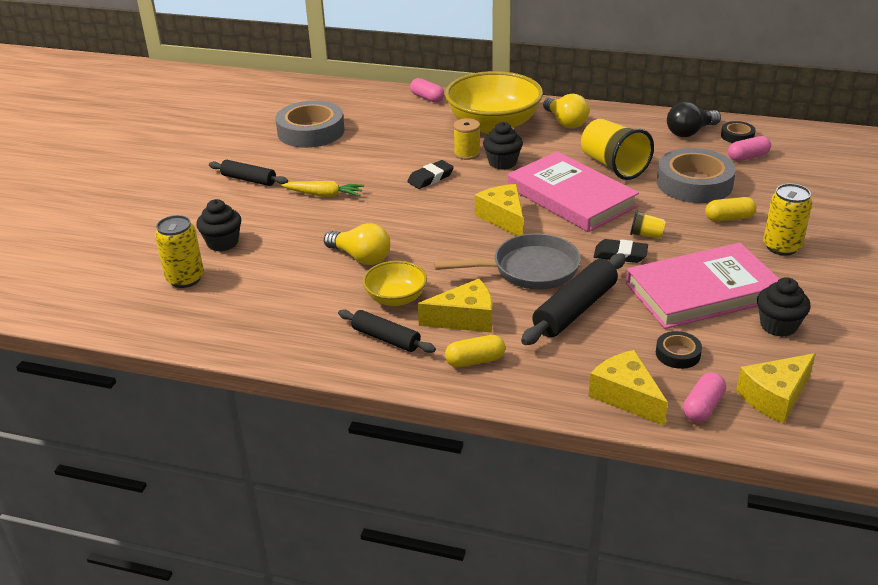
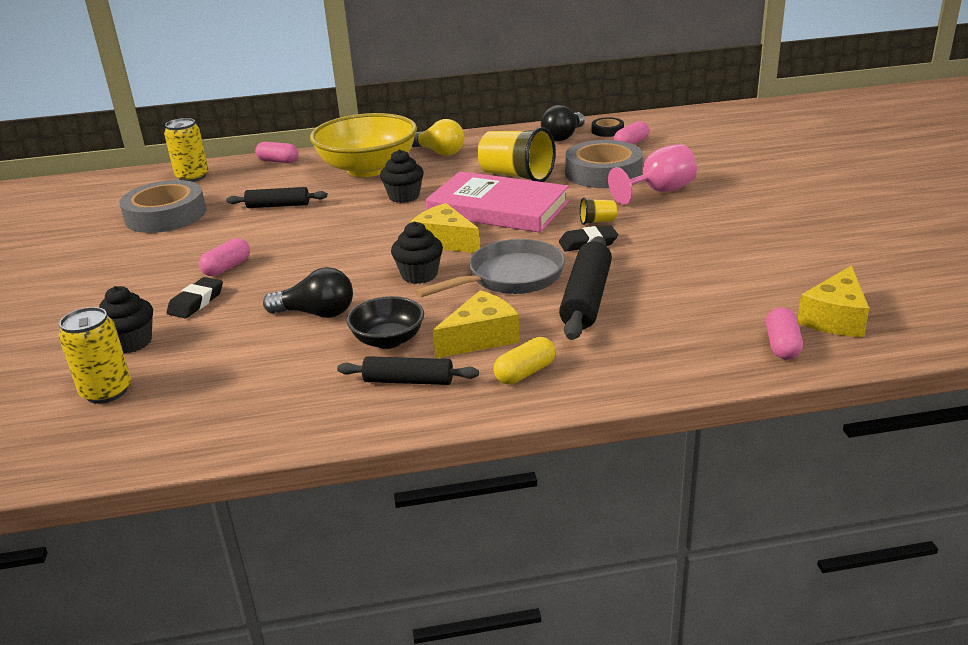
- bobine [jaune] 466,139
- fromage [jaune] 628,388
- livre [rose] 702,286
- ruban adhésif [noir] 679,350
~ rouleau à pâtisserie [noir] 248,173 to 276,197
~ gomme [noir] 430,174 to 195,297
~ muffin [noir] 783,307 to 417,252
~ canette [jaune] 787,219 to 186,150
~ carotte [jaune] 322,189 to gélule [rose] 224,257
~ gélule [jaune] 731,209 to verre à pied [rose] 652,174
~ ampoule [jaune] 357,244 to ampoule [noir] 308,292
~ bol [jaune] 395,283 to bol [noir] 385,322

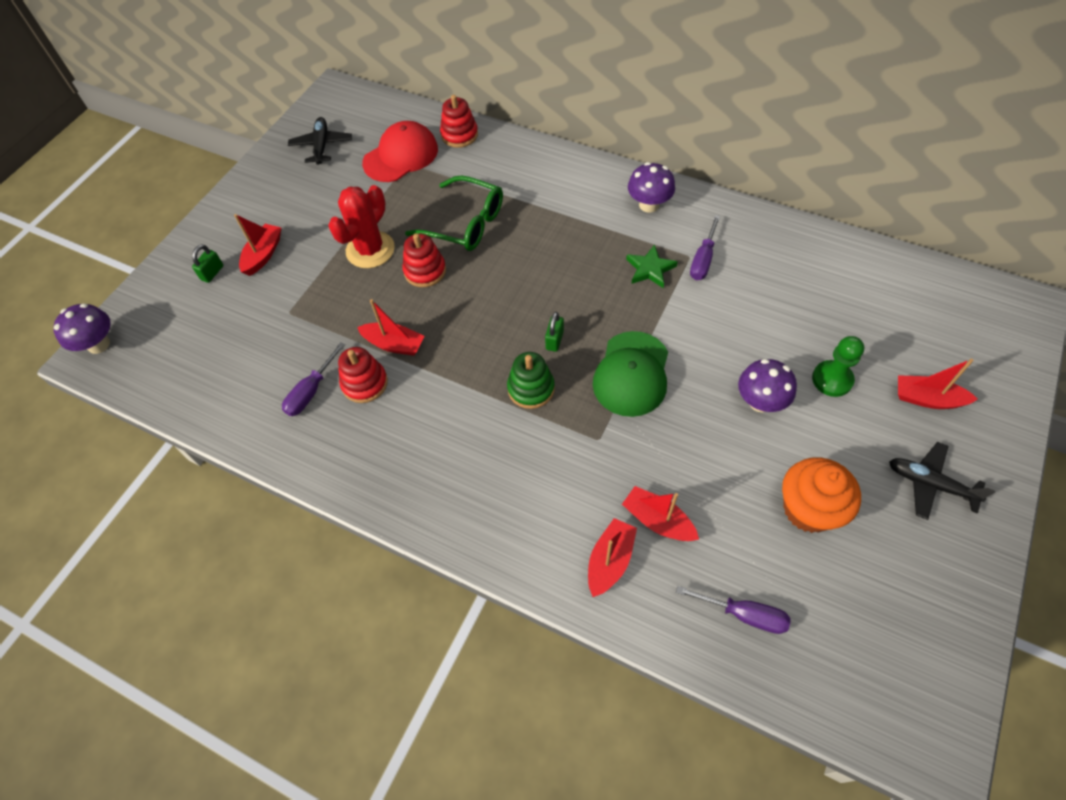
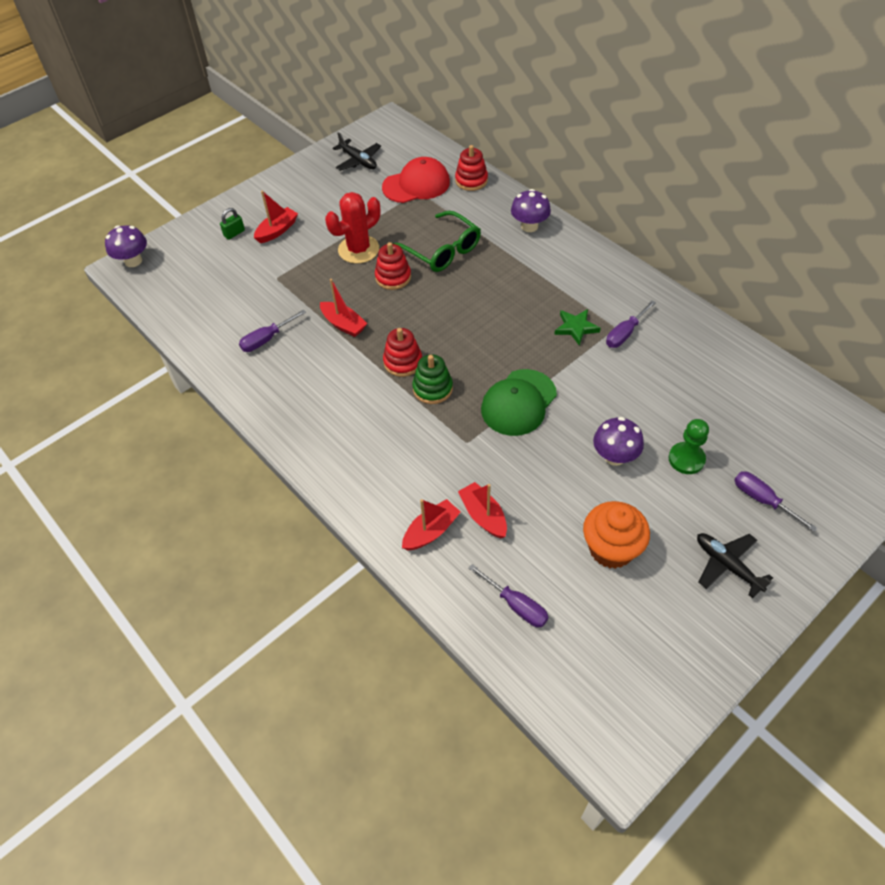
- cadenas [vert] 554,332
~ jouet à empiler [rouge] 363,375 to 402,352
~ champignon [violet] 651,187 to 531,210
~ bateau [rouge] 938,384 to tournevis [violet] 775,501
~ avion [noir] 320,141 = 357,151 120 degrees clockwise

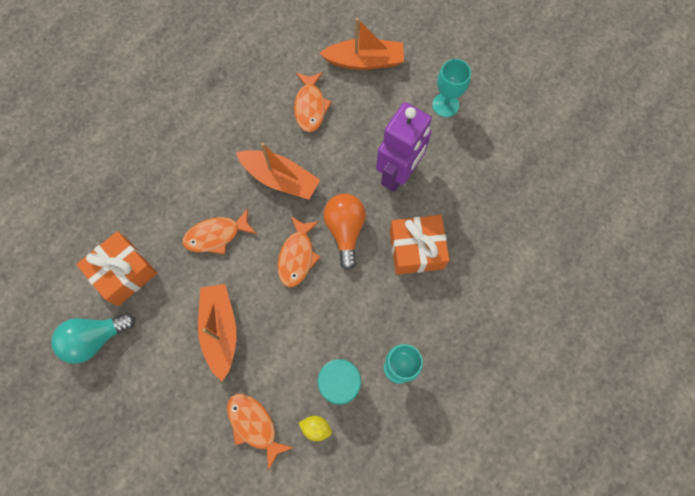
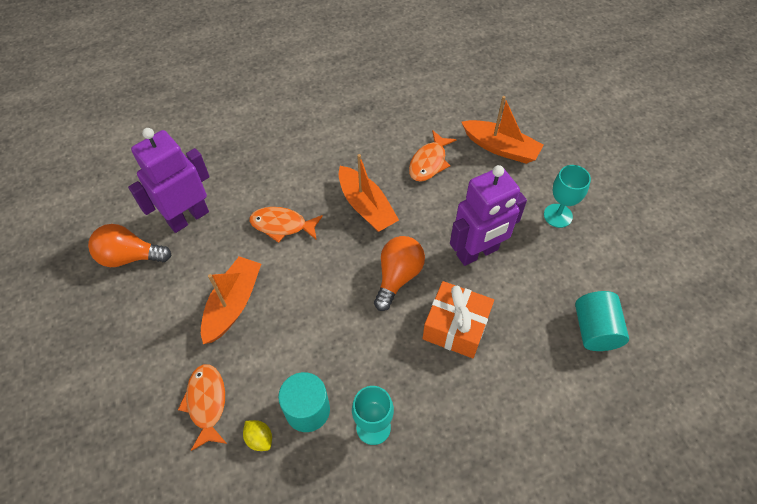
- poisson [orange] 298,251
+ cylindre [turquoise] 602,321
~ cadeau [orange] 116,268 to robot [violet] 169,180
~ ampoule [turquoise] 93,338 to ampoule [orange] 130,245

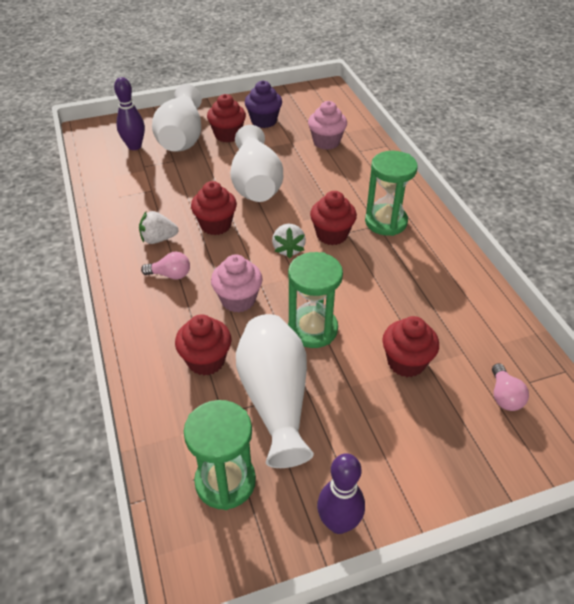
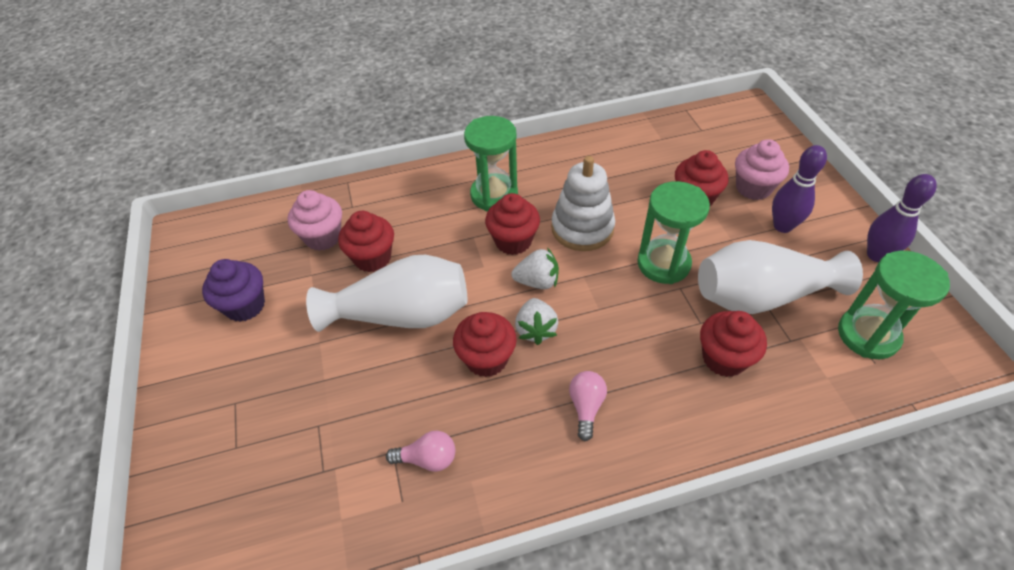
- vase [blanc] 177,118
+ jouet à empiler [blanc] 583,203
~ quille [violet] 129,113 to 799,189
~ fraise [blanc] 158,227 to 536,321
~ muffin [rouge] 226,118 to 366,241
~ muffin [rose] 237,283 to 762,169
~ ampoule [rose] 510,387 to 420,451

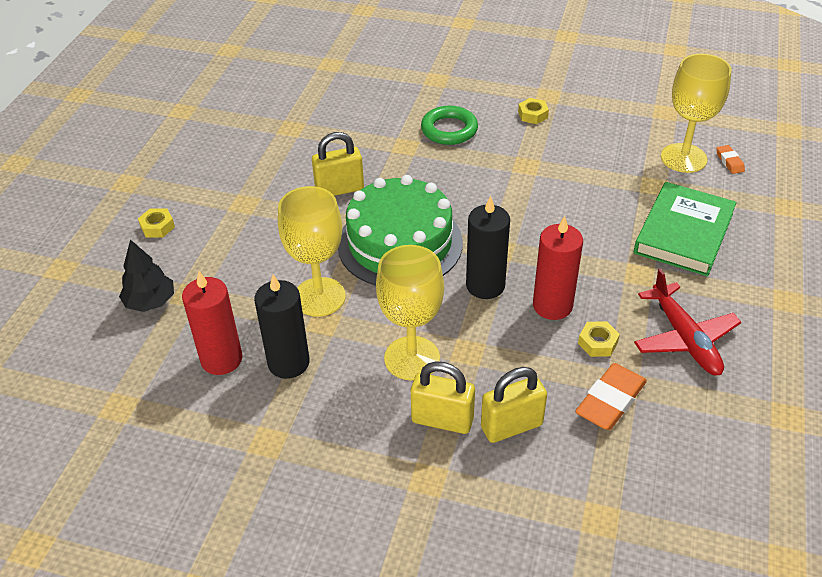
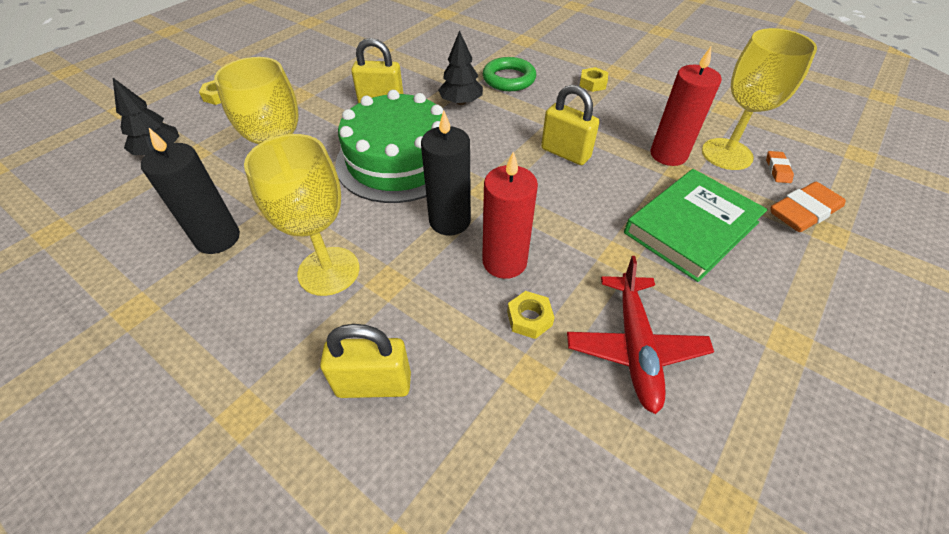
+ arbre [noir] 460,67
~ bougie [rouge] 212,323 to 686,106
~ cadenas [jaune] 443,397 to 570,125
~ gomme [orange] 611,396 to 808,207

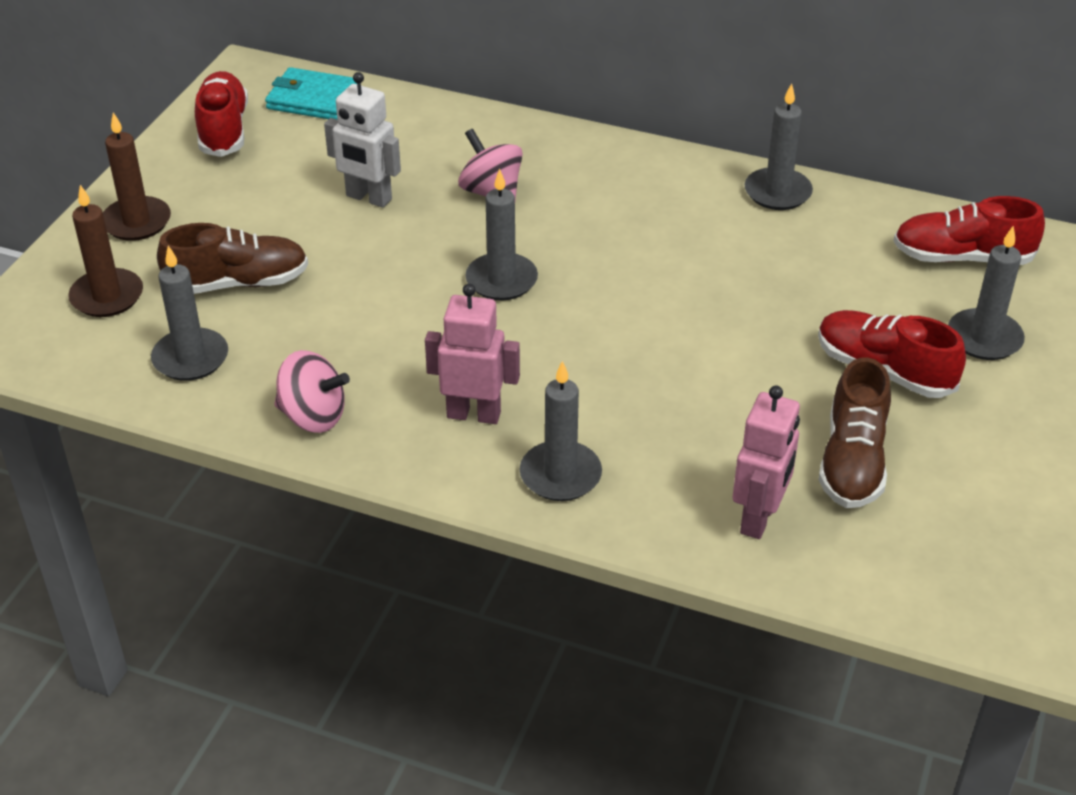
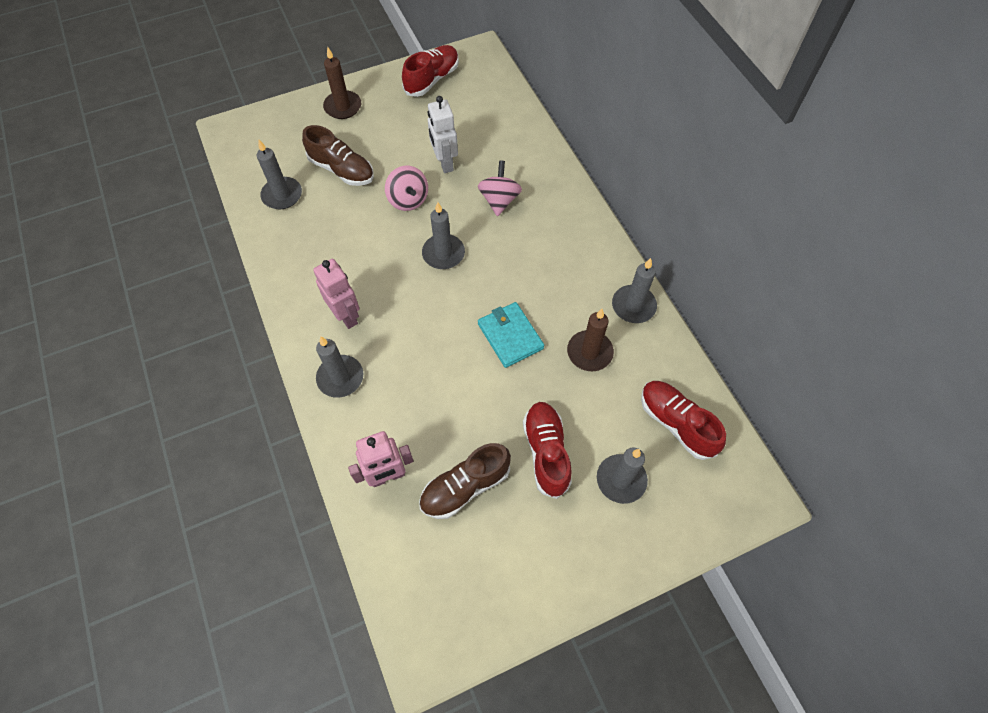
~ bougie [marron] 105,251 to 590,340
~ portefeuille [turquoise] 311,93 to 511,335
~ toupie [rose] 312,391 to 406,188

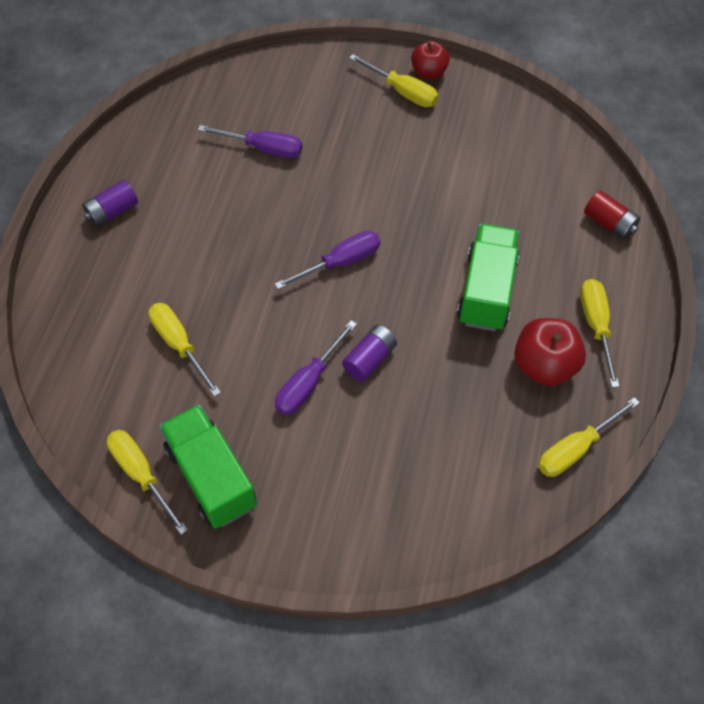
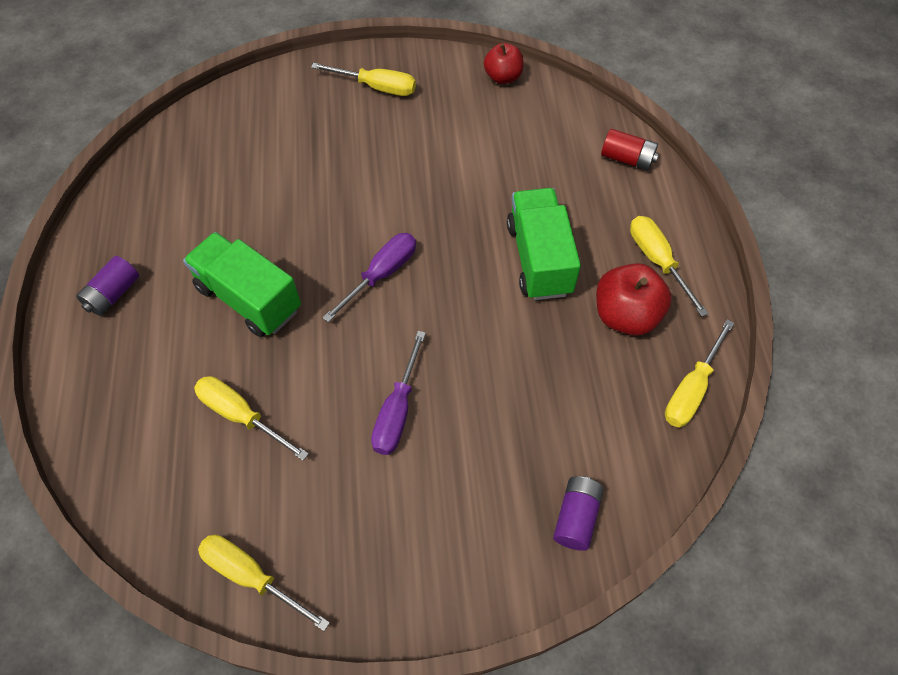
- tournevis [violet] 250,141
~ camion [vert] 208,467 to 242,284
~ pile [violet] 369,353 to 578,513
~ pomme [rouge] 430,60 to 504,63

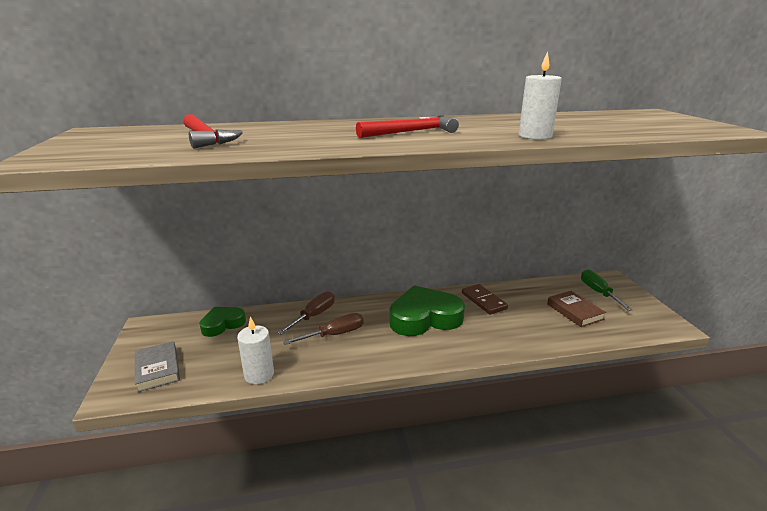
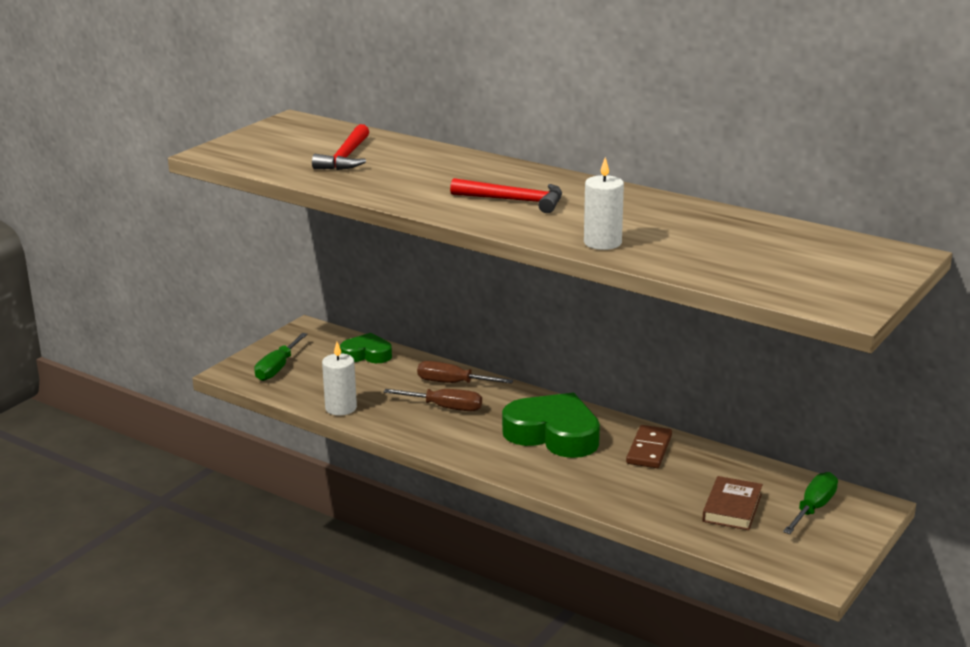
~ livre [gris] 157,366 to tournevis [vert] 281,357
~ tournevis [marron] 306,313 = 465,372 150 degrees counterclockwise

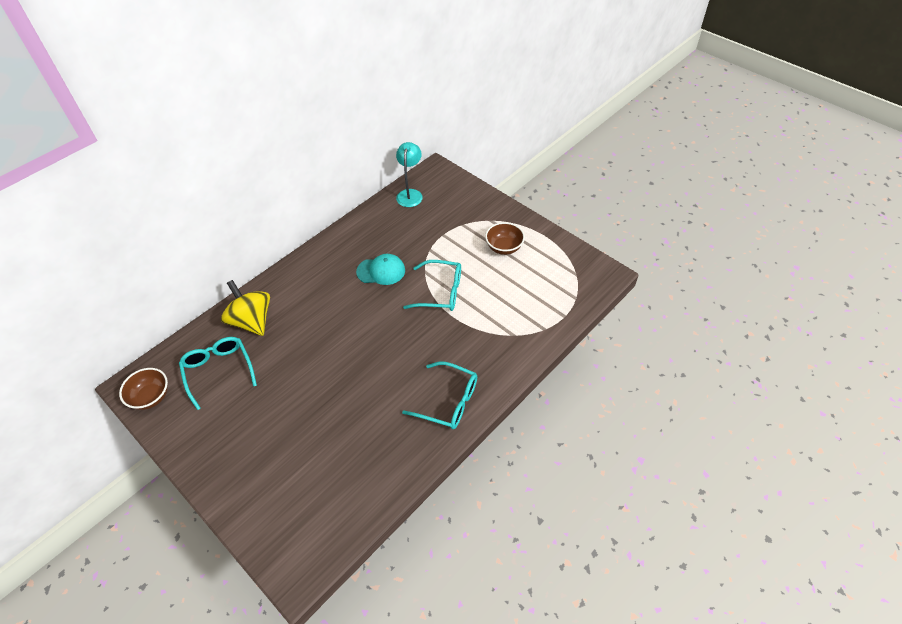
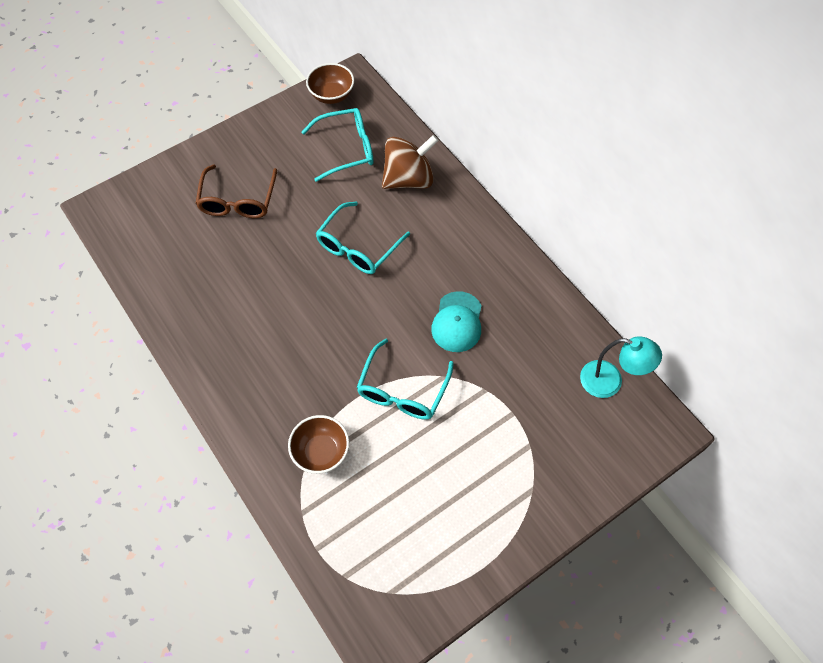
+ lunettes [marron] 236,191
~ lunettes [turquoise] 439,395 to 363,238
~ bol [marron] 505,238 to 318,444
~ toupie [jaune] 245,308 to toupie [marron] 410,162

